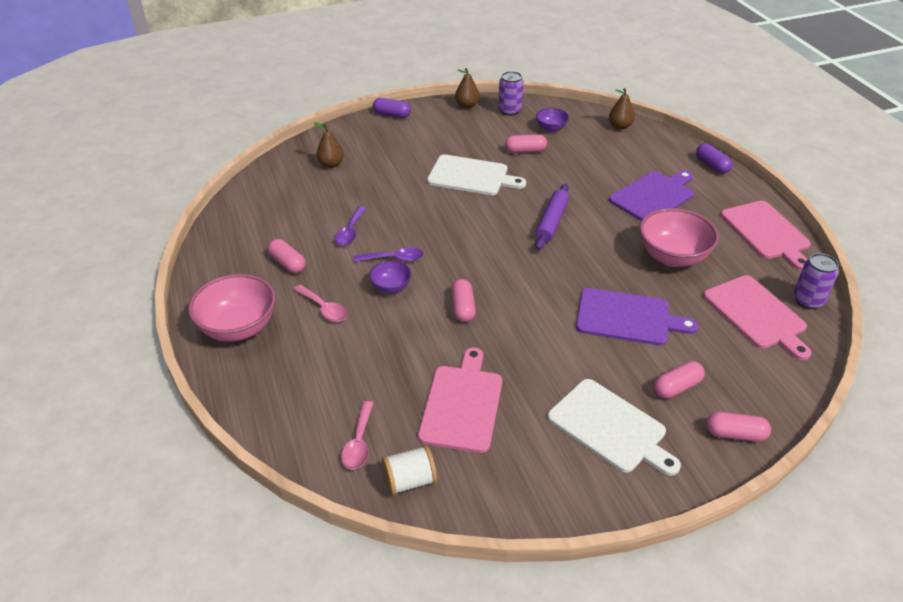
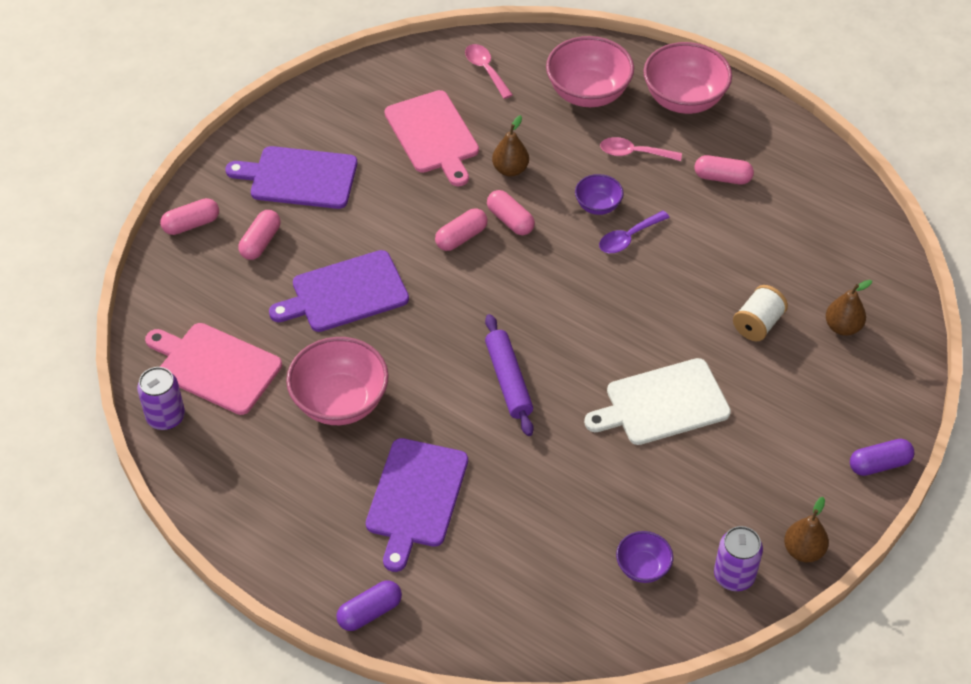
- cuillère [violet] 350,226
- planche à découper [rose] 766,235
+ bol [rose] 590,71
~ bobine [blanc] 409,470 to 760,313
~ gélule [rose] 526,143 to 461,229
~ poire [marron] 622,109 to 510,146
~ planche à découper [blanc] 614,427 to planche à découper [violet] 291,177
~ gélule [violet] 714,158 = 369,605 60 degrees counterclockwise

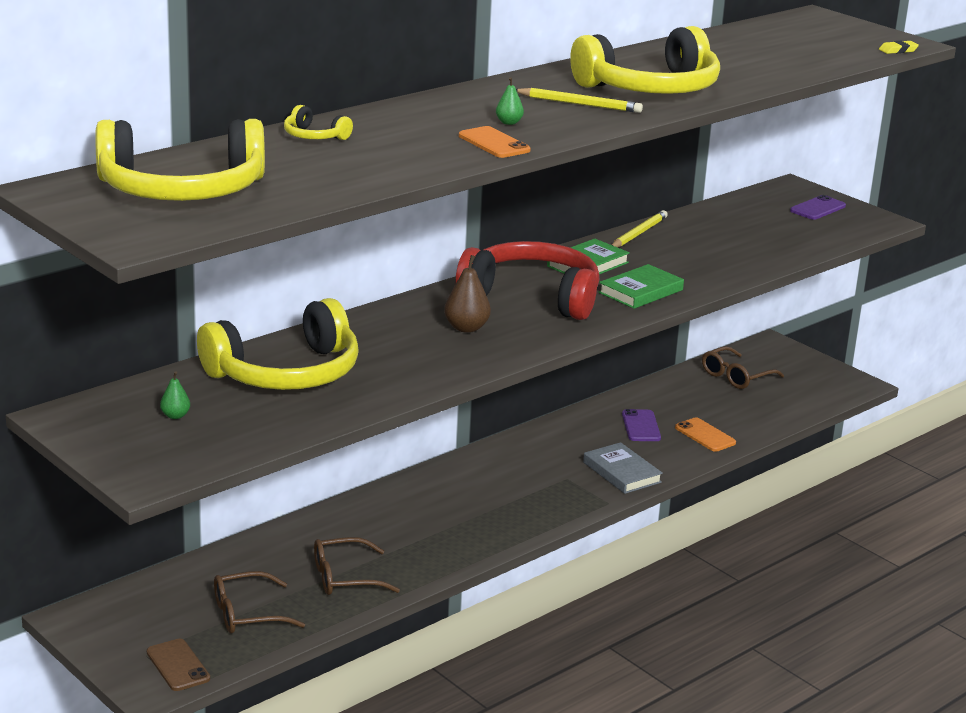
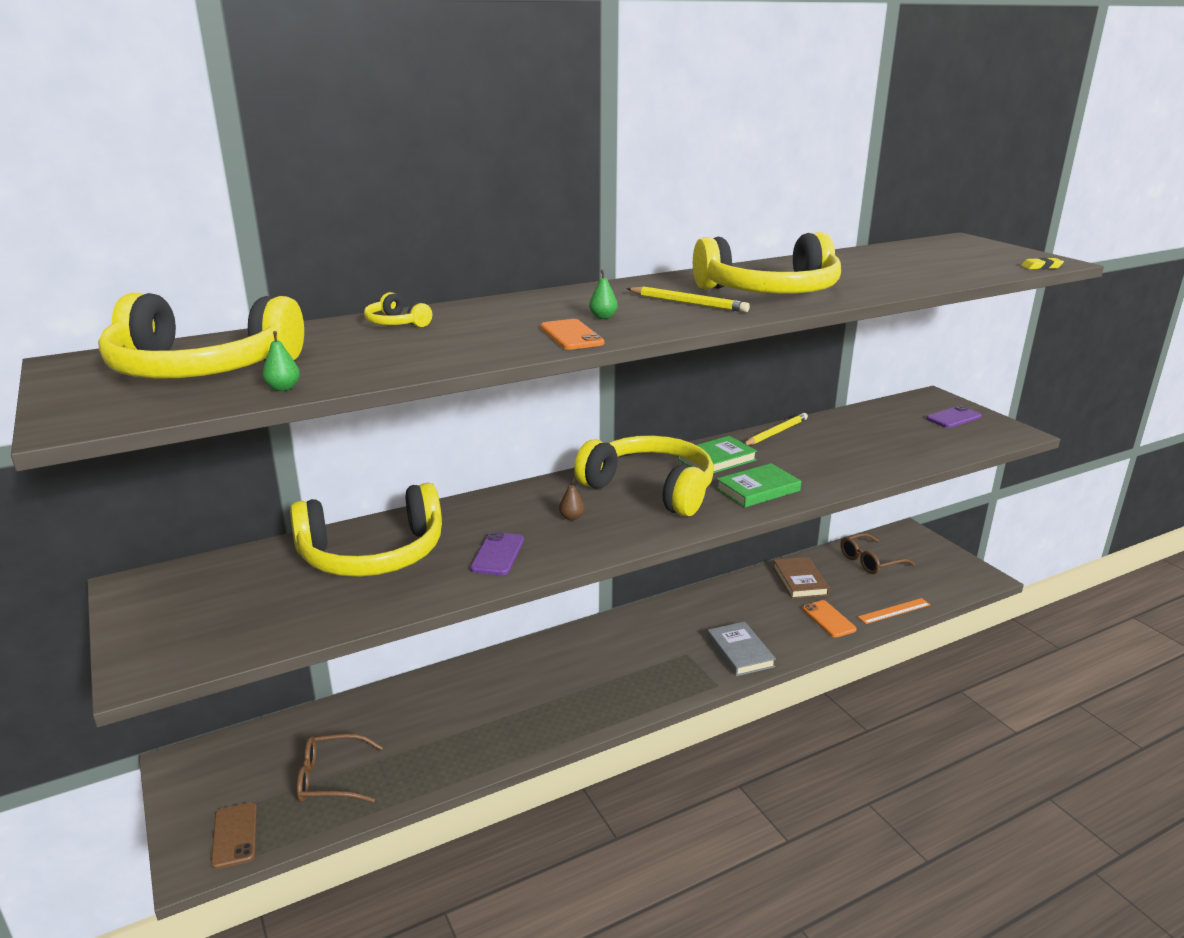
- lunettes [marron] 357,566
+ livre [marron] 801,578
+ règle [orange] 894,611
~ poire [vert] 175,395 to 281,361
~ téléphone [violet] 641,425 to 497,553
~ casque audio [rouge] 527,280 to casque audio [jaune] 644,476
~ poire [marron] 467,294 = 572,499 x0.57

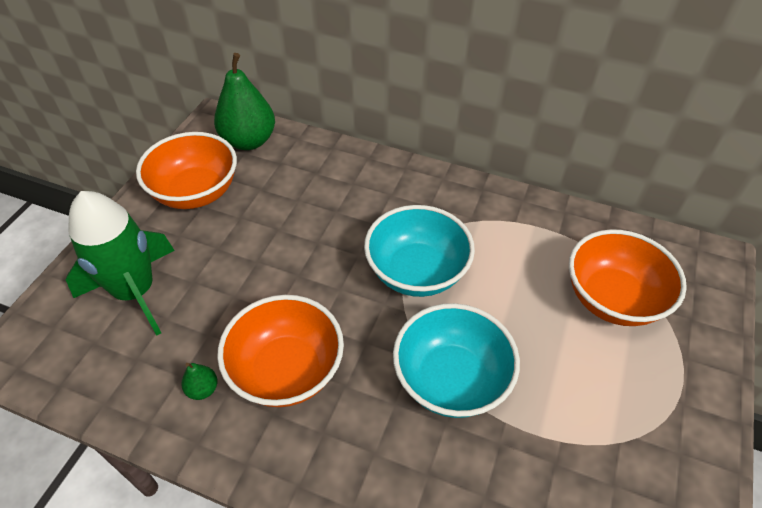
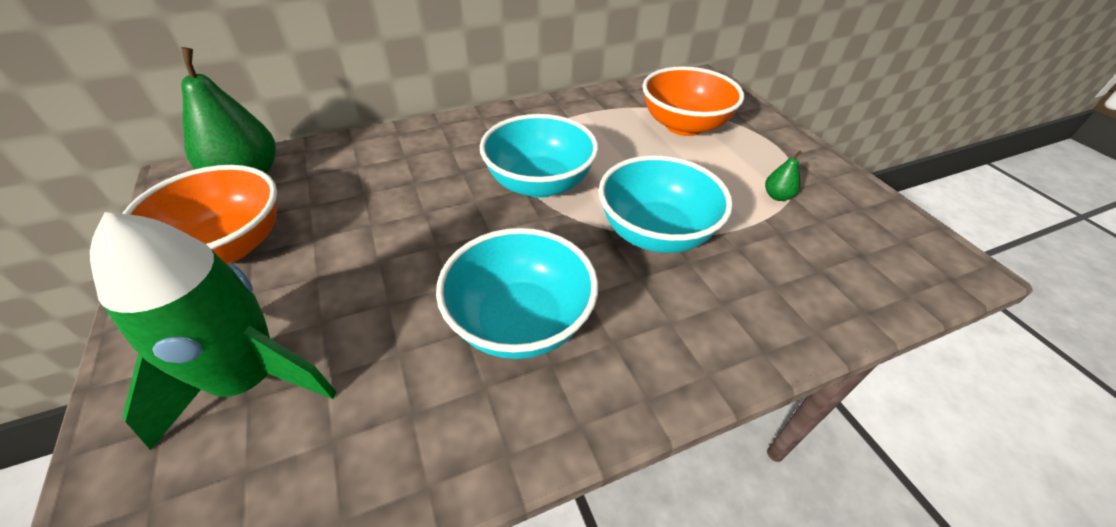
~ poire [vert] 199,381 to 783,175
~ bol [orange] 280,351 to bol [turquoise] 517,293

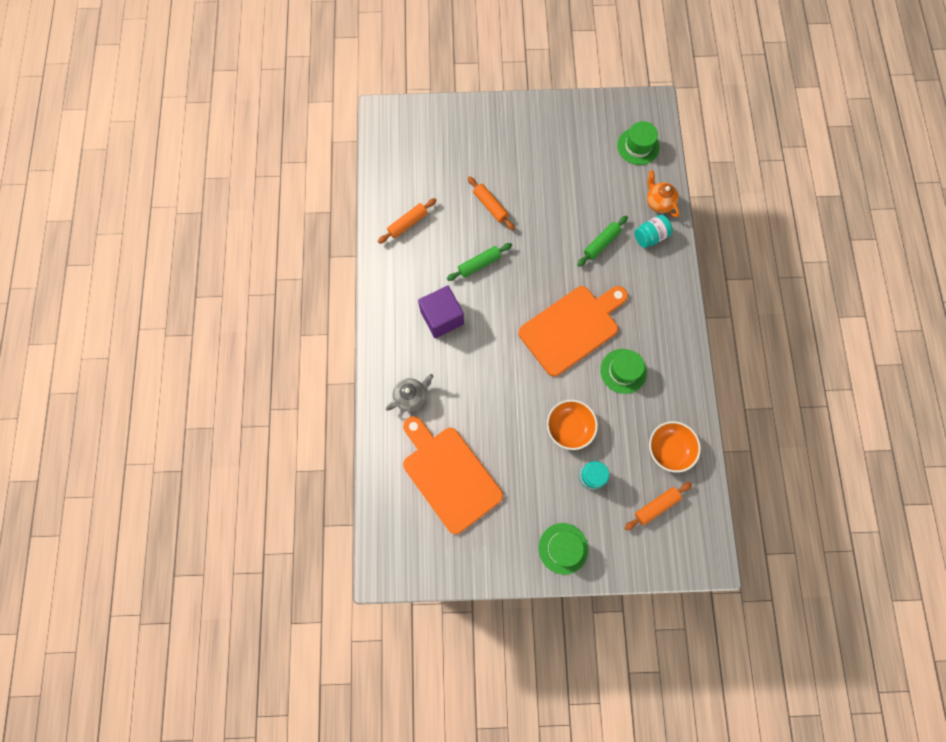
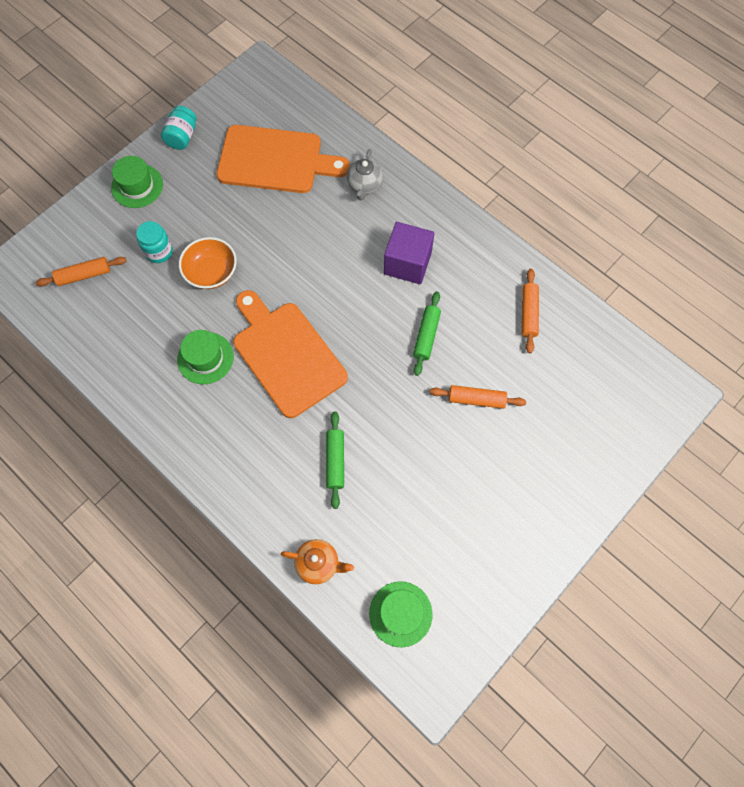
- bol [orange] 675,447
~ bocal [turquoise] 654,231 to 178,128
~ planche à découper [orange] 573,331 = 290,354 135 degrees clockwise
~ rouleau à pâtisserie [orange] 658,506 = 81,272 60 degrees clockwise

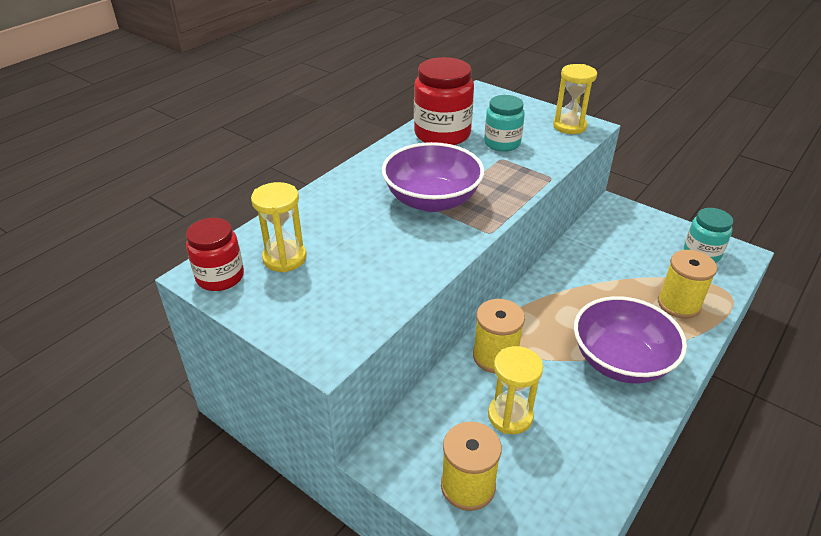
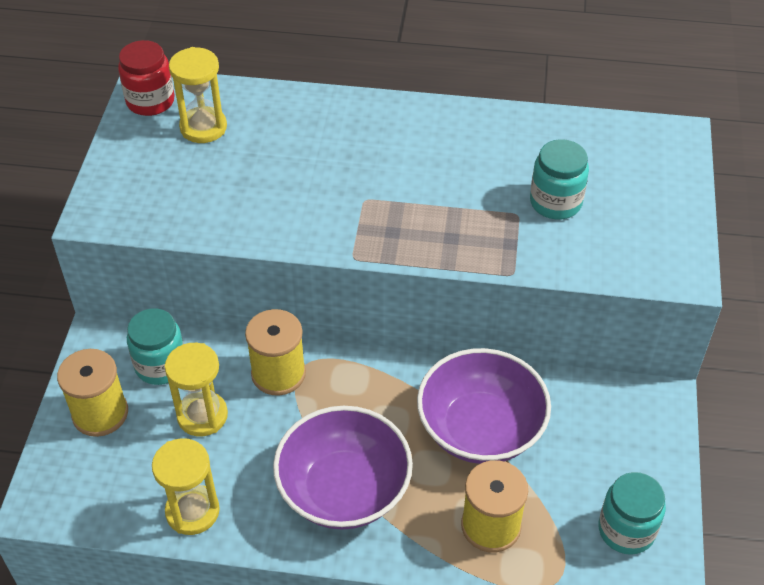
- bocal [rouge] 444,101
+ bocal [turquoise] 155,346
~ bol [violet] 433,177 to 484,406
~ sablier [jaune] 575,99 to 186,486

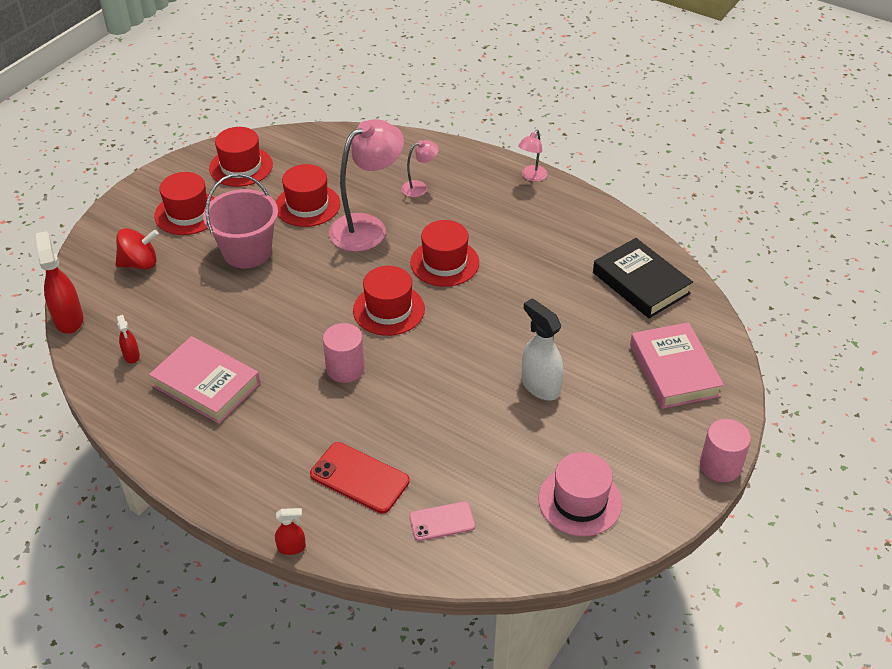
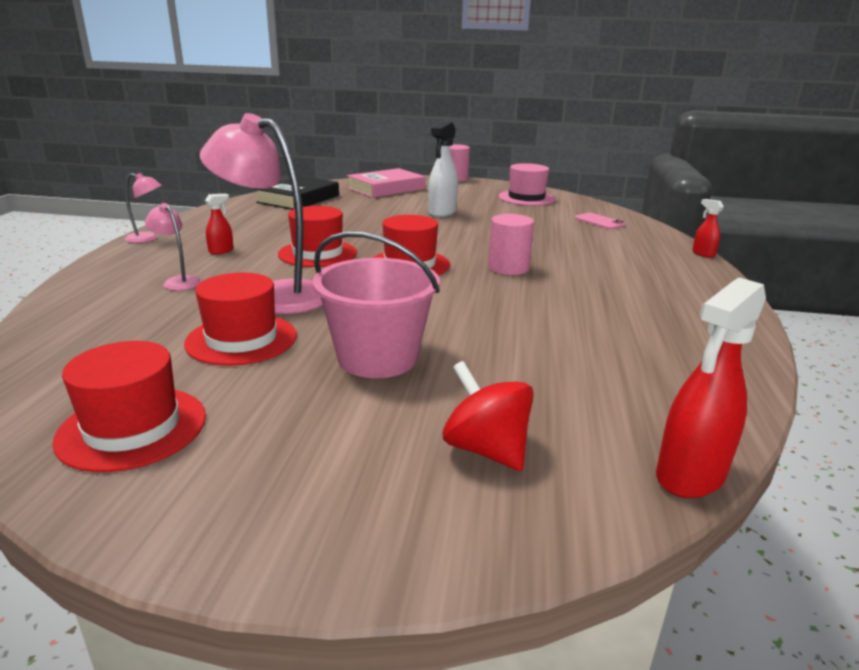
- livre [rose] 204,380
- chapeau [rouge] 184,203
- téléphone [rouge] 360,478
~ vaporisateur [rouge] 128,339 to 219,224

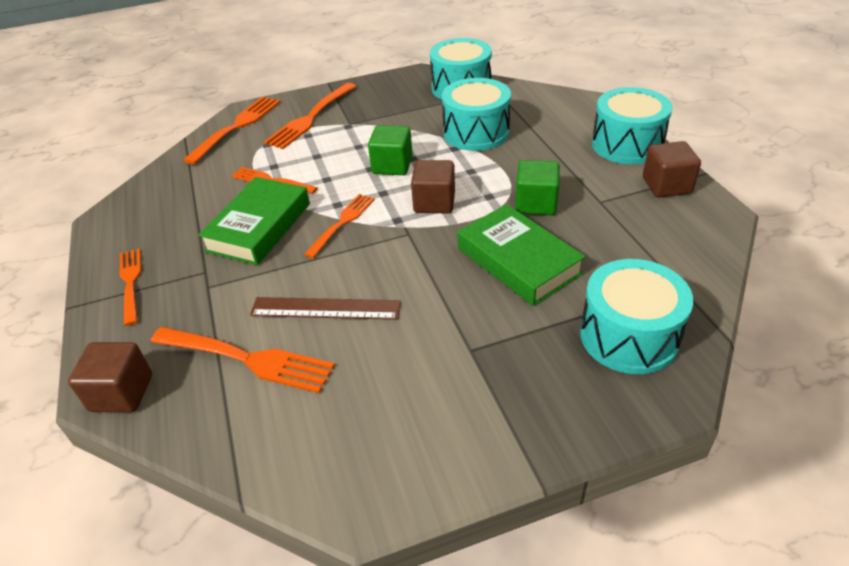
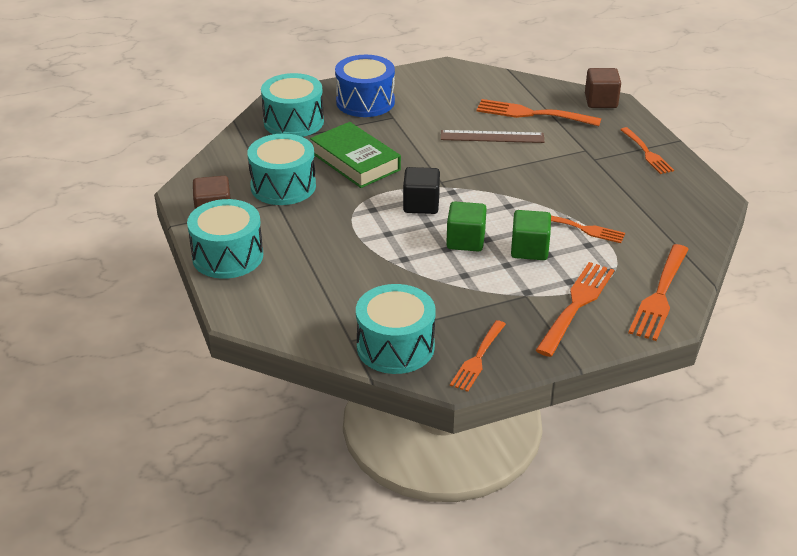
- livre [vert] 254,221
+ tambour [bleu] 365,86
~ fourchette [orange] 339,226 to 478,356
~ tambour [turquoise] 476,114 to 281,169
~ cube [vert] 537,187 to 531,235
~ cube [marron] 433,186 to cube [noir] 421,190

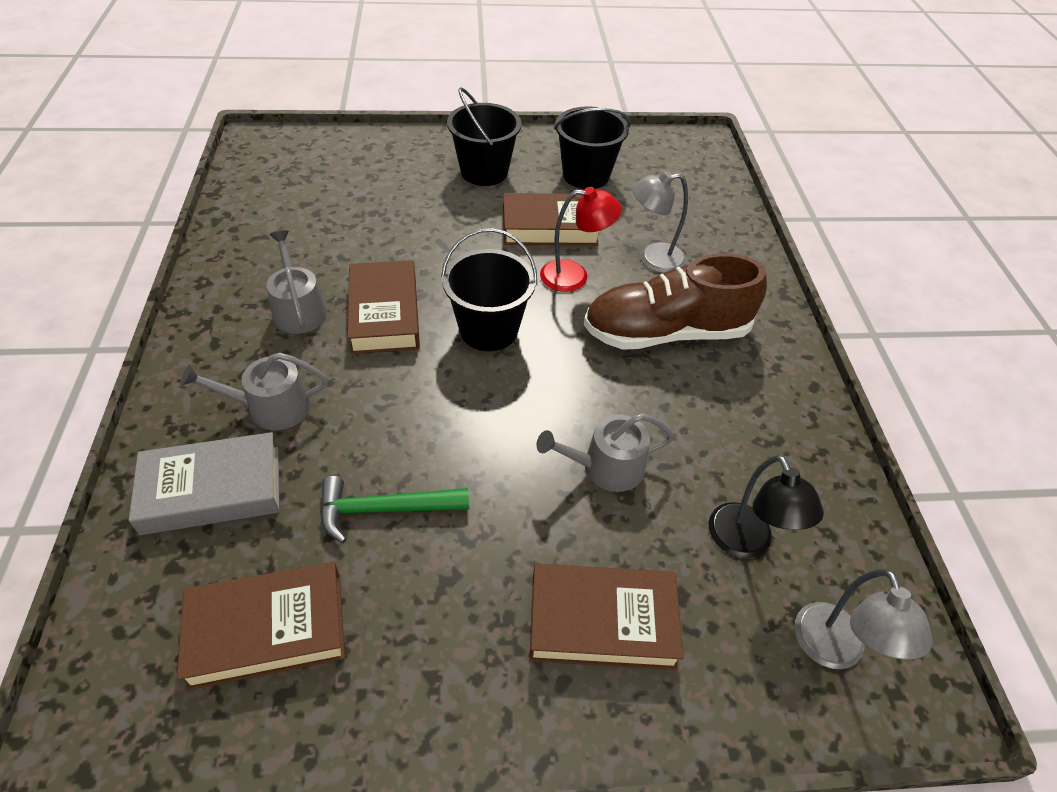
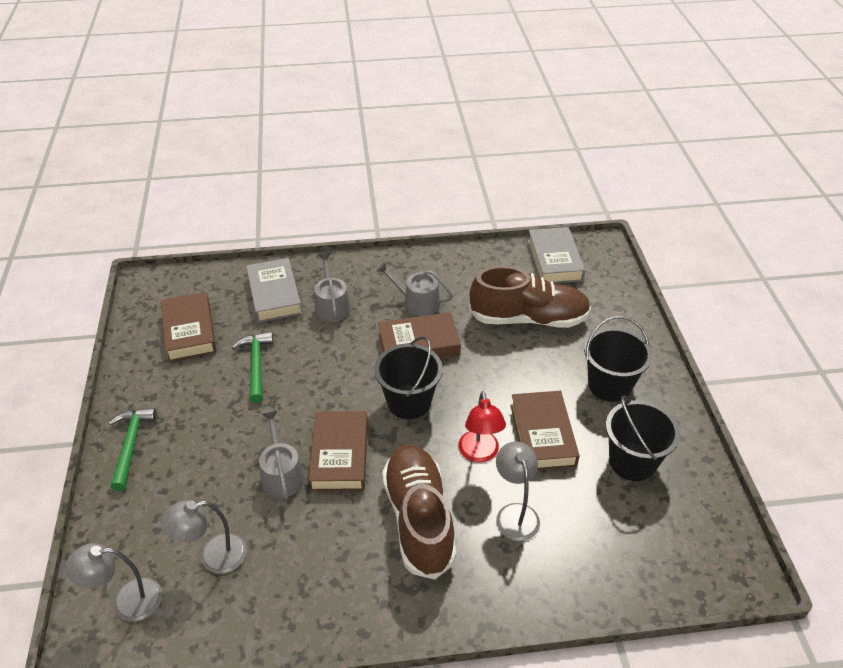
+ marteau [vert] 133,449
+ chaussure [marron] 530,297
+ livre [gris] 556,255
~ livre [marron] 606,617 to 338,451
~ lampe [noir] 766,506 to lampe [gris] 204,537
~ arrosoir [gris] 296,282 = 414,289 135 degrees counterclockwise

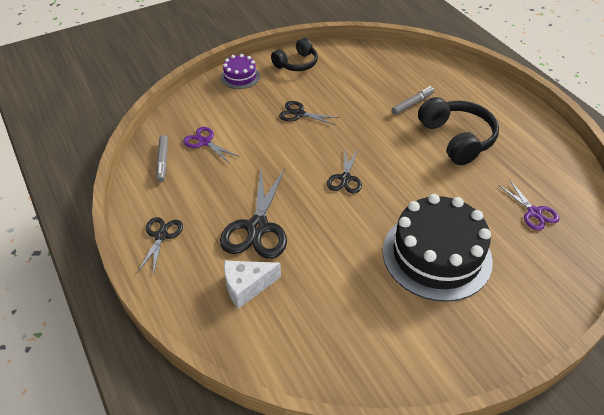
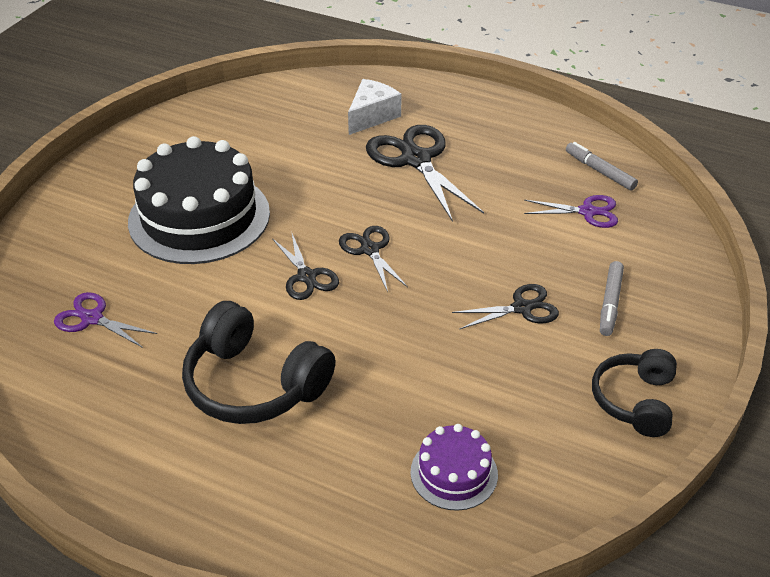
~ ciseaux [noir] 160,245 to 305,267
~ gâteau [violet] 240,71 to 454,467
~ feutre [gris] 413,100 to 612,298

